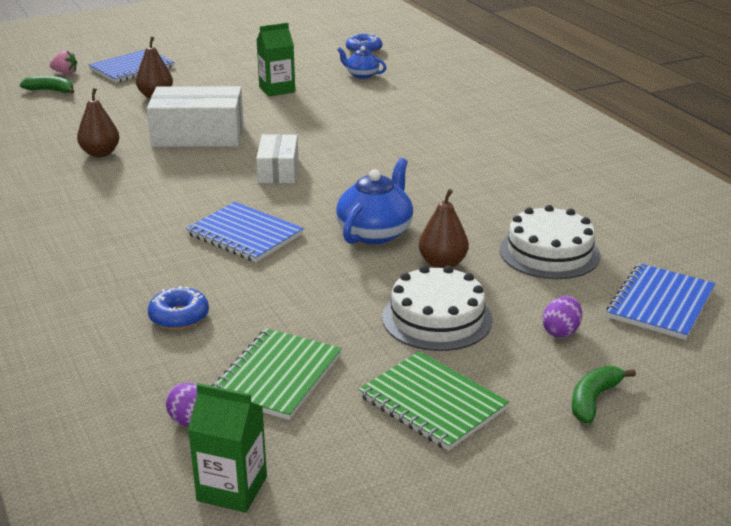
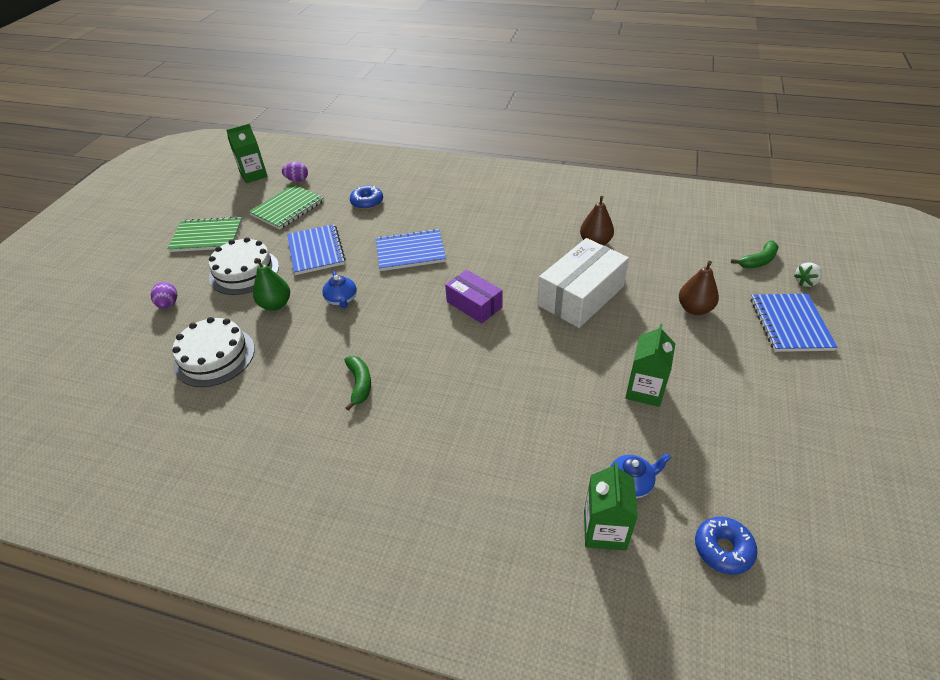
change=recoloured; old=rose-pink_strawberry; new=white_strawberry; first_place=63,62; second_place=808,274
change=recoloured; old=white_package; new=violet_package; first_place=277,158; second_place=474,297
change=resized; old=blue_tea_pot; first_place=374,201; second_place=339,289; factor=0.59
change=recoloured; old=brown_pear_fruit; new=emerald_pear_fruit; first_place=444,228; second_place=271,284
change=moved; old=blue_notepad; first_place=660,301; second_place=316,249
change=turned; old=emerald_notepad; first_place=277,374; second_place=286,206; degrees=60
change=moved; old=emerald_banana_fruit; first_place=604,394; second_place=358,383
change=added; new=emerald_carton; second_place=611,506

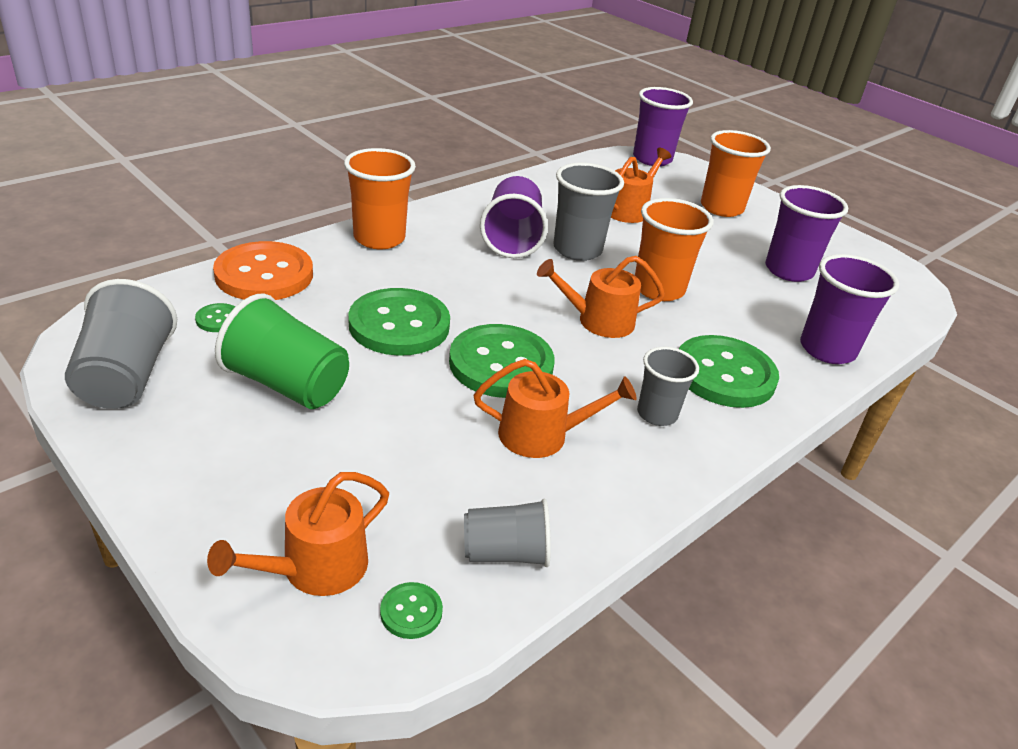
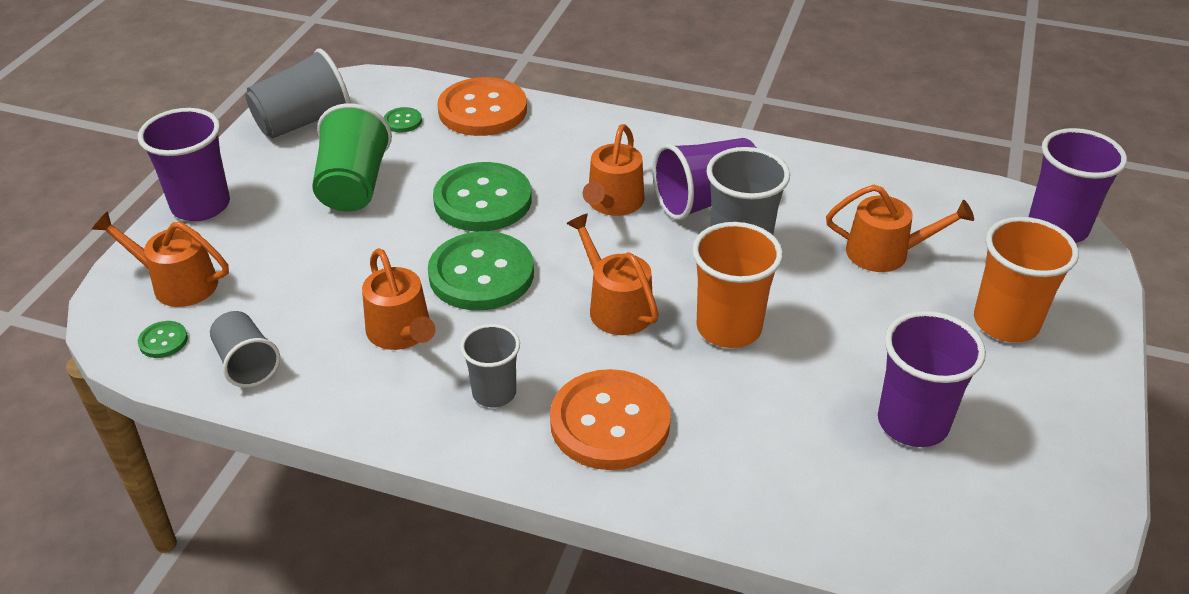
change=removed; old=orange_tumbler; first_place=380,198
change=moved; old=violet_tumbler; first_place=849,309; second_place=184,164
change=recoloured; old=emerald_button; new=orange_button; first_place=729,371; second_place=610,419
change=added; new=orange_sprinkling_can; second_place=614,170

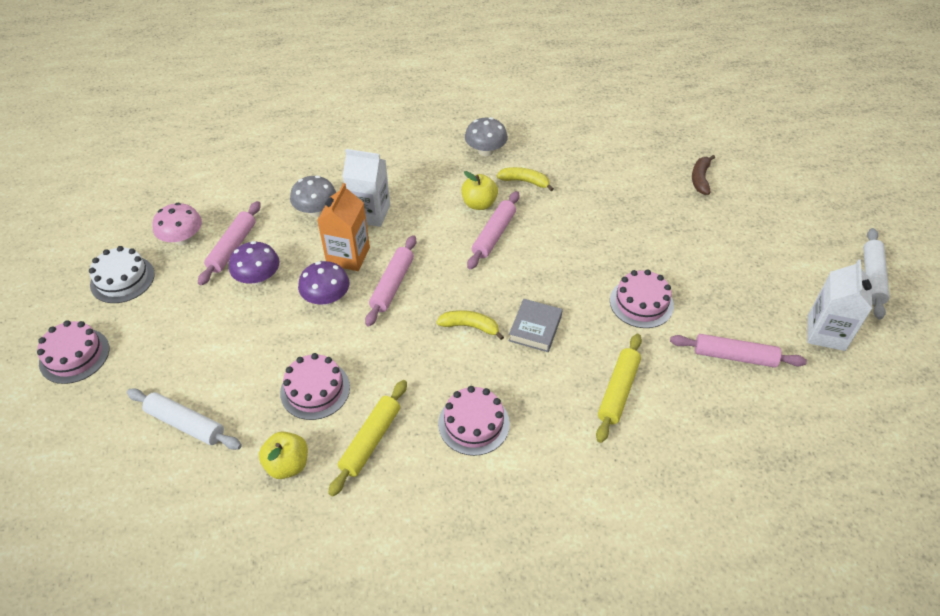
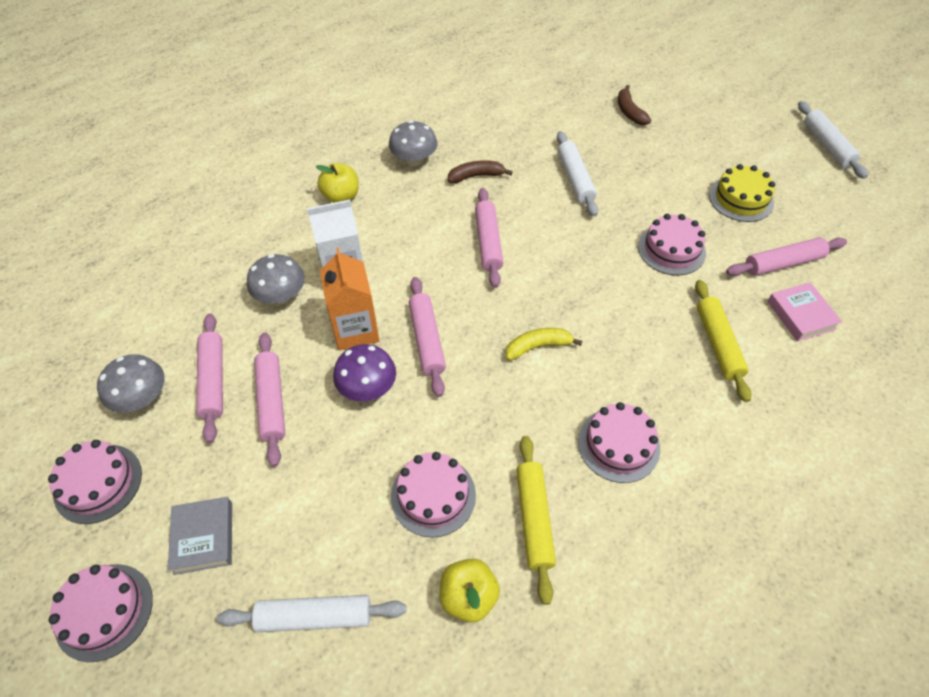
change=recoloured; old=yellow_banana_fruit; new=brown_banana_fruit; first_place=525,179; second_place=480,171
change=moved; old=yellow_apple; first_place=479,190; second_place=337,183
change=recoloured; old=rose-pink_mushroom; new=ash-grey_mushroom; first_place=177,223; second_place=131,383
change=replaced; old=violet_mushroom; new=rose-pink_pastry_roller; first_place=254,263; second_place=269,399
change=recoloured; old=white_cake; new=rose-pink_cake; first_place=122,274; second_place=95,482
change=removed; old=white_carton; first_place=840,305
change=moved; old=ash-grey_book; first_place=536,325; second_place=200,536
change=added; new=white_pastry_roller; second_place=578,174
change=added; new=yellow_cake; second_place=742,193
change=added; new=rose-pink_book; second_place=804,312

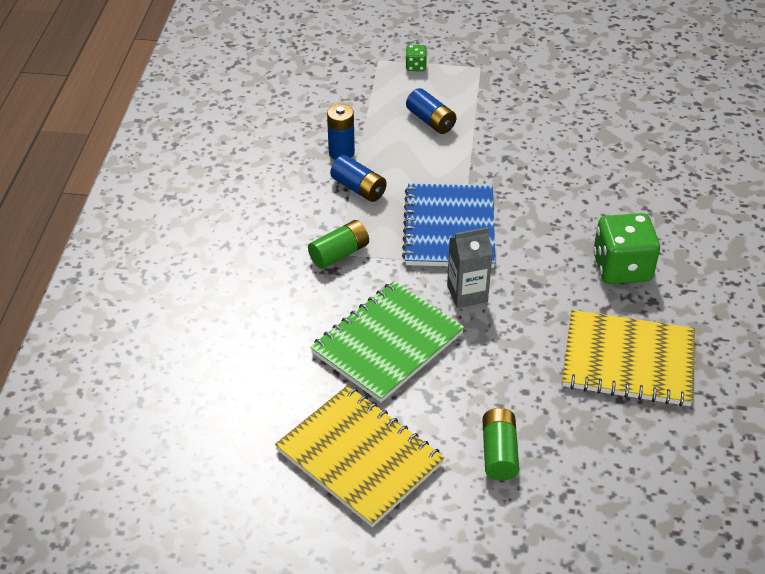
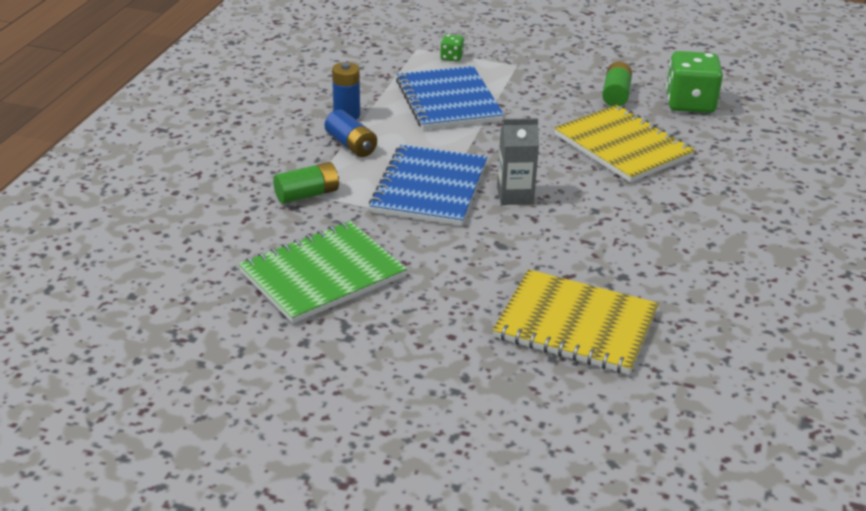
change=replaced; old=blue_battery; new=blue_notepad; first_place=431,111; second_place=450,98
change=moved; old=emerald_game_die; first_place=626,248; second_place=694,82
change=moved; old=ash-grey_carton; first_place=470,267; second_place=518,161
change=moved; old=yellow_notepad; first_place=360,456; second_place=624,144
change=moved; old=emerald_battery; first_place=500,444; second_place=617,84

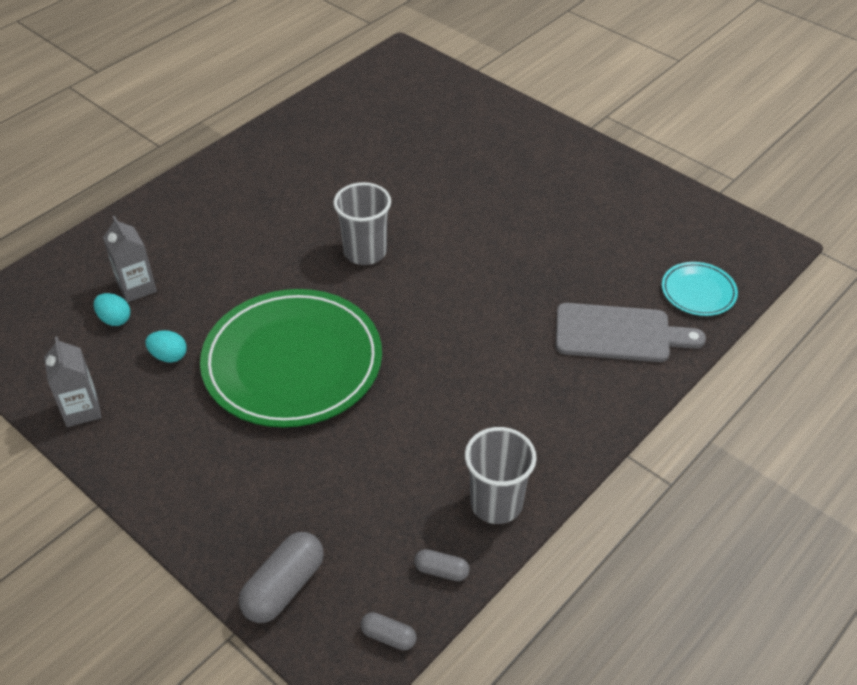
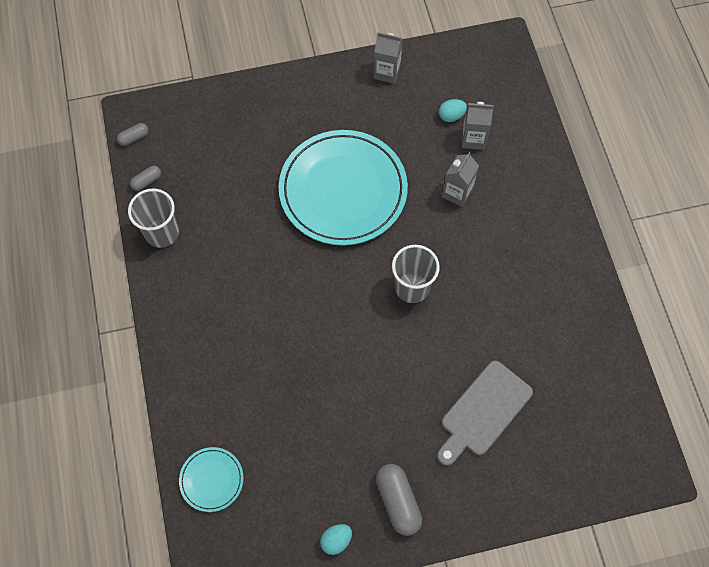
change=recoloured; old=emerald_plate; new=aqua_plate; first_place=291,358; second_place=343,188
change=moved; old=ash-grey_cutting_board; first_place=631,332; second_place=485,413
change=moved; old=aqua_egg_shape; first_place=166,346; second_place=336,539
change=moved; old=ash-grey_pill_shape; first_place=281,577; second_place=399,500
change=added; new=ash-grey_carton; second_place=460,179

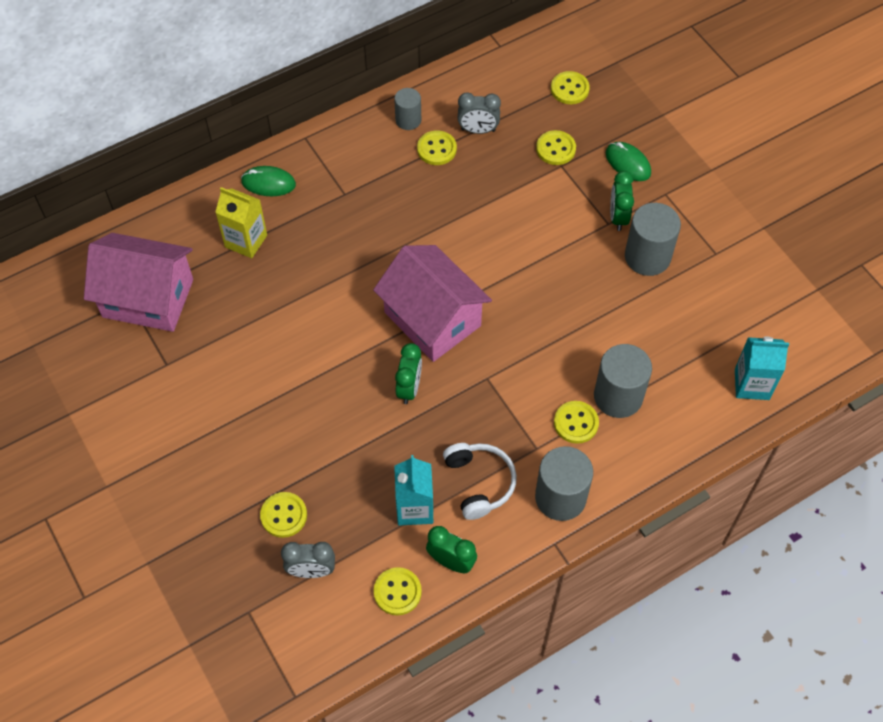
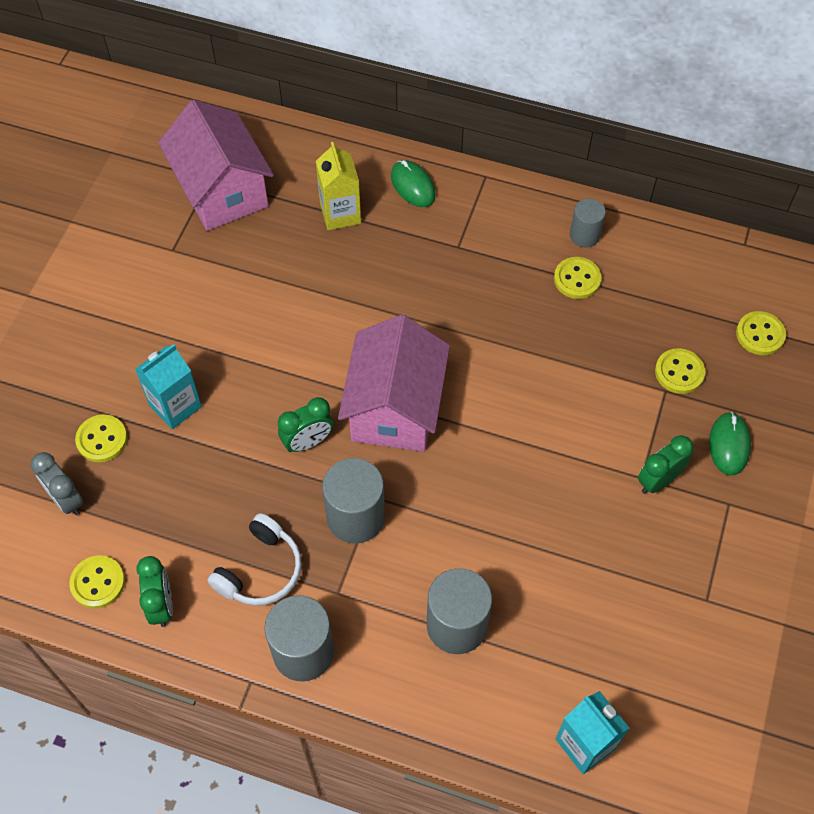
change=removed; old=ash-grey_alarm_clock; first_place=479,113
change=moved; old=ash-grey_cylinder_shape; first_place=653,239; second_place=353,501
change=removed; old=yellow_button; first_place=576,422
change=moved; old=aqua_carton; first_place=413,490; second_place=168,386

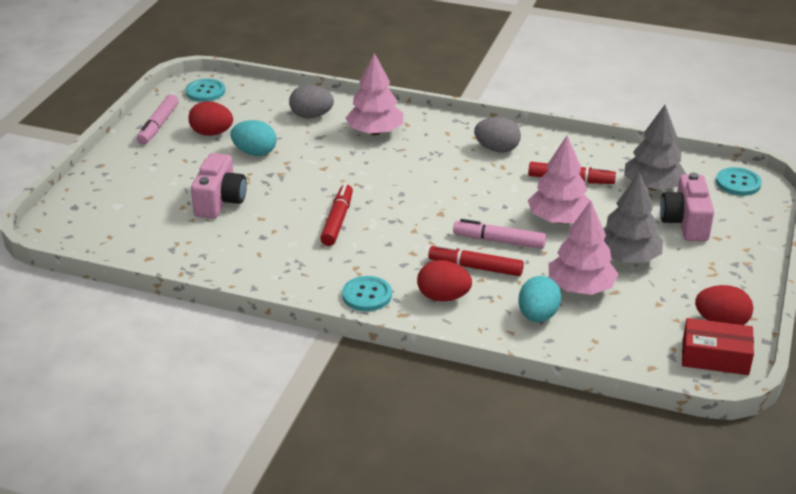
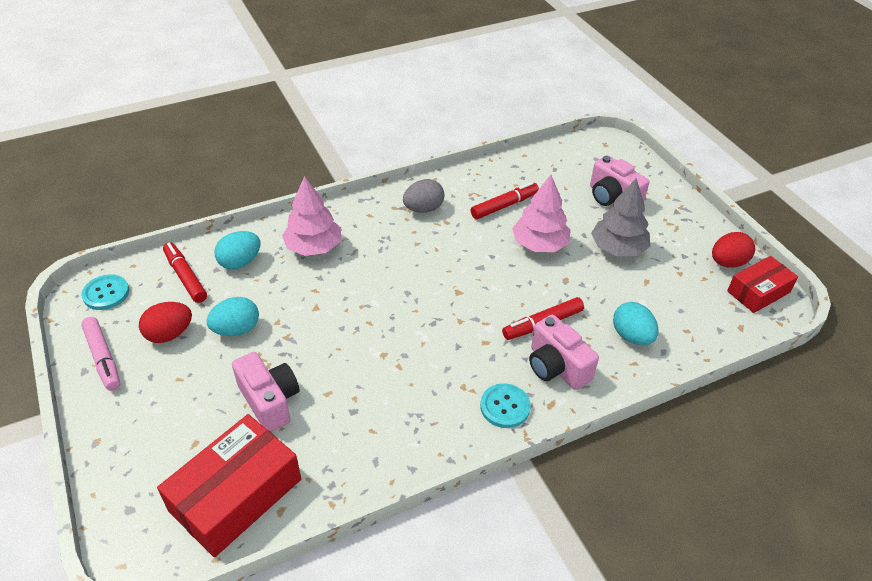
change=recoloured; old=ash-grey_egg_shape; new=aqua_egg_shape; first_place=311,101; second_place=237,250
change=removed; old=ash-grey_tree; first_place=655,148
change=removed; old=aqua_button; first_place=739,181
change=moved; old=red_marker; first_place=336,215; second_place=185,272
change=removed; old=rose-pink_tree; first_place=583,248
change=removed; old=rose-pink_marker; first_place=499,234
change=replaced; old=red_egg_shape; new=rose-pink_photo_camera; first_place=444,281; second_place=564,352
change=added; new=red_package; second_place=229,485

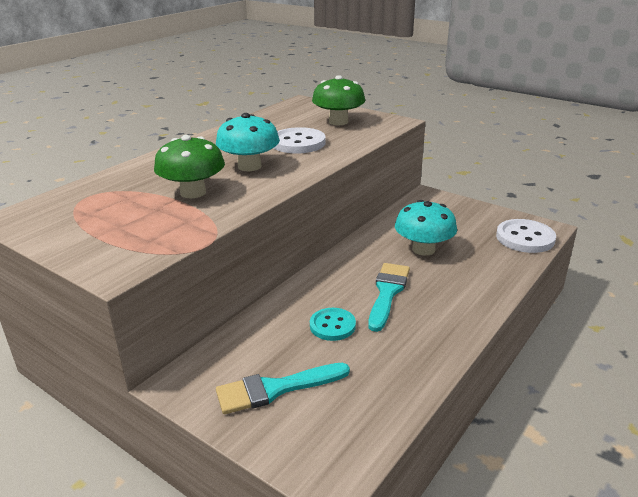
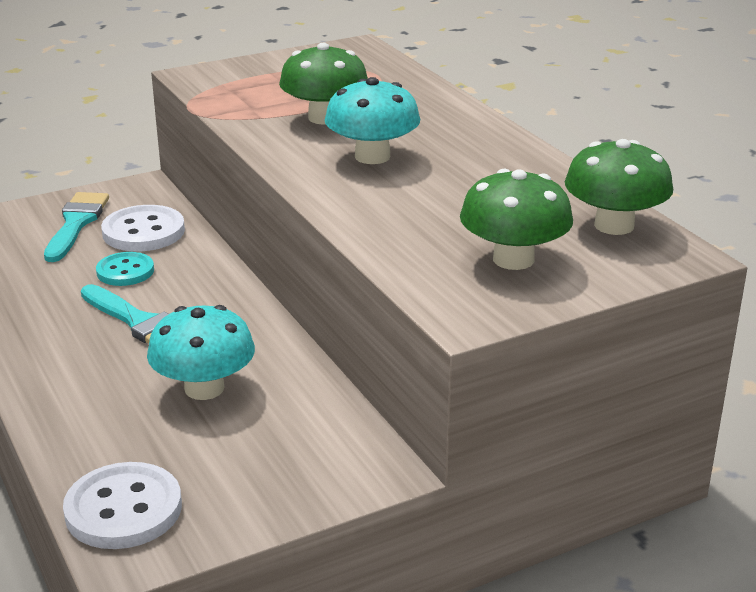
change=moved; old=white_button; first_place=299,140; second_place=143,228
change=added; new=emerald_mushroom; second_place=619,187

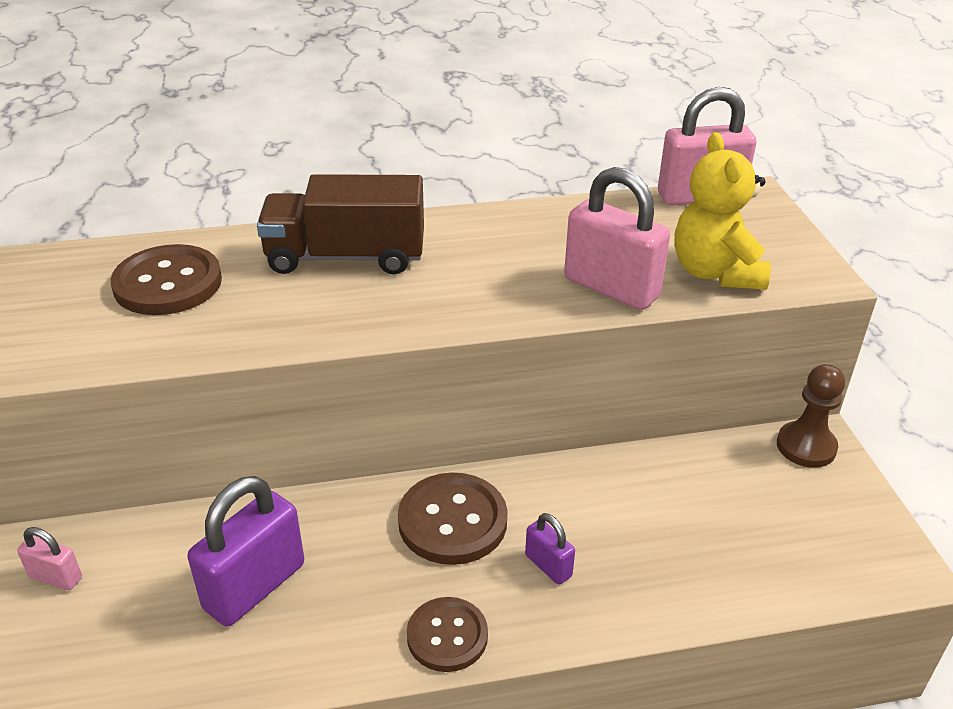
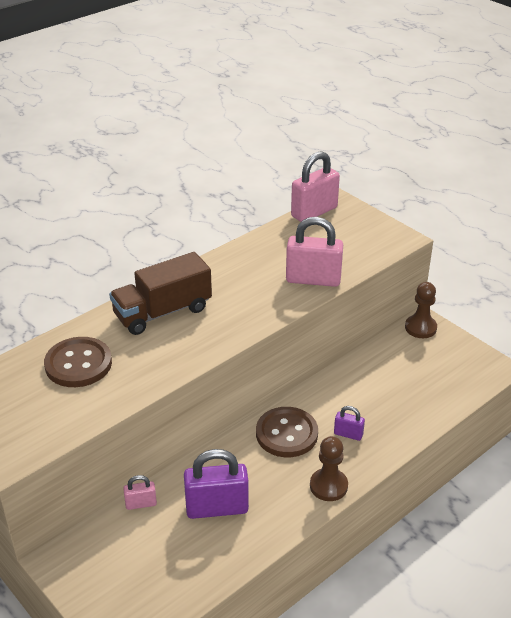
change=removed; old=yellow_teddy; first_place=722,211
change=turned; old=violet_lock; first_place=246,551; second_place=216,484; degrees=75
change=moved; old=rose-pink_lock; first_place=49,558; second_place=140,492
change=replaced; old=brown_button; new=brown_pawn; first_place=447,634; second_place=329,468

